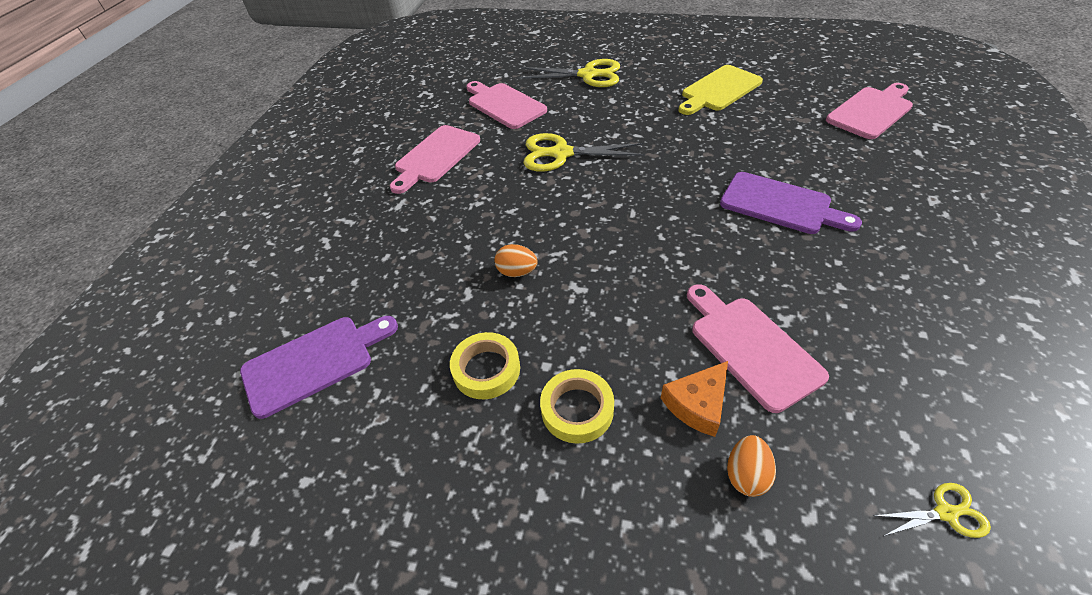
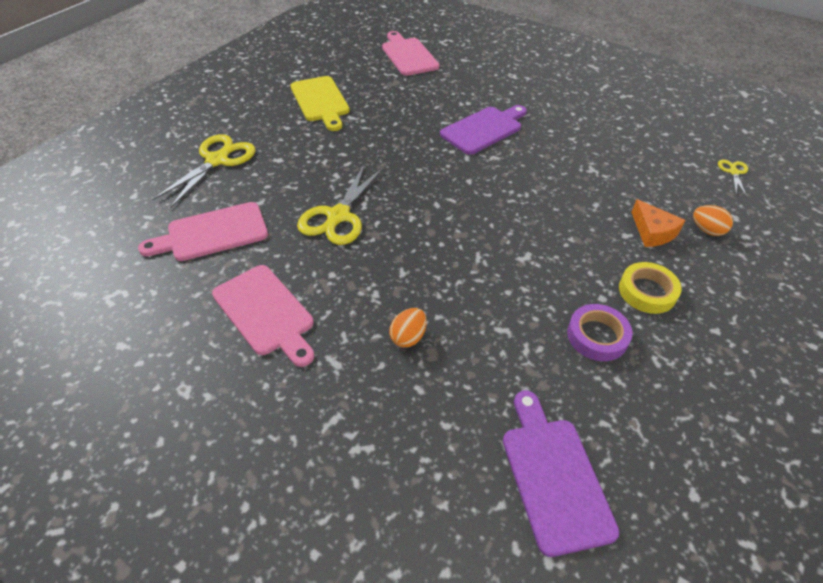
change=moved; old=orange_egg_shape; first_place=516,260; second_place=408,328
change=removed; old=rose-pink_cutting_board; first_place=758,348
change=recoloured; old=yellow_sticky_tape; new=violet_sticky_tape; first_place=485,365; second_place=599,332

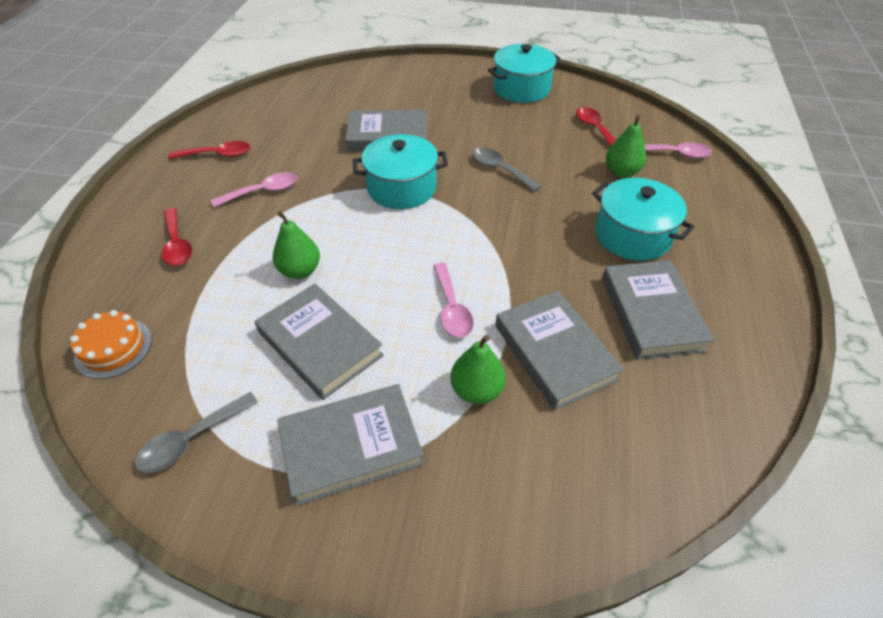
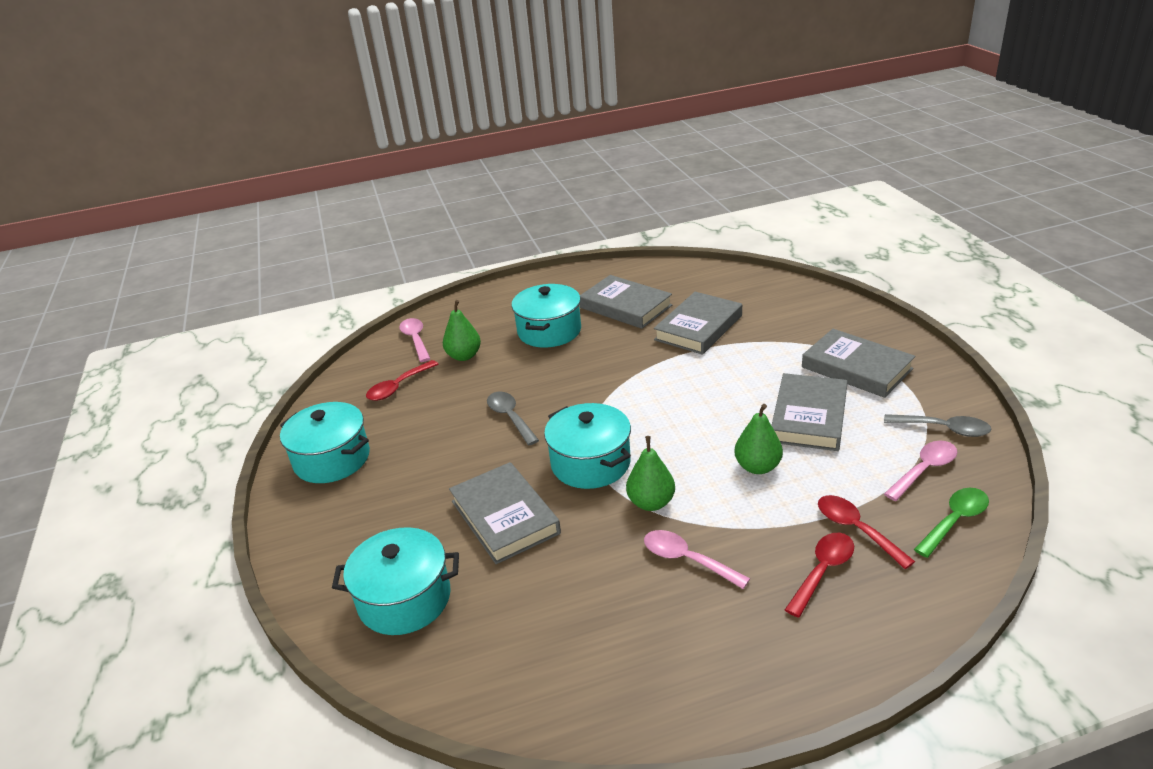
change=moved; old=red_spoon; first_place=209,150; second_place=866,532
change=turned; old=ash-grey_spoon; first_place=506,169; second_place=513,418; degrees=135
change=turned; old=ash-grey_book; first_place=658,310; second_place=626,302; degrees=75
change=moved; old=rose-pink_spoon; first_place=453,300; second_place=920,471
change=replaced; old=orange_cake; new=emerald_spoon; first_place=111,344; second_place=951,523
change=moved; old=emerald_pear_fruit; first_place=478,369; second_place=650,473
change=added; new=aqua_cooking_pot; second_place=395,581

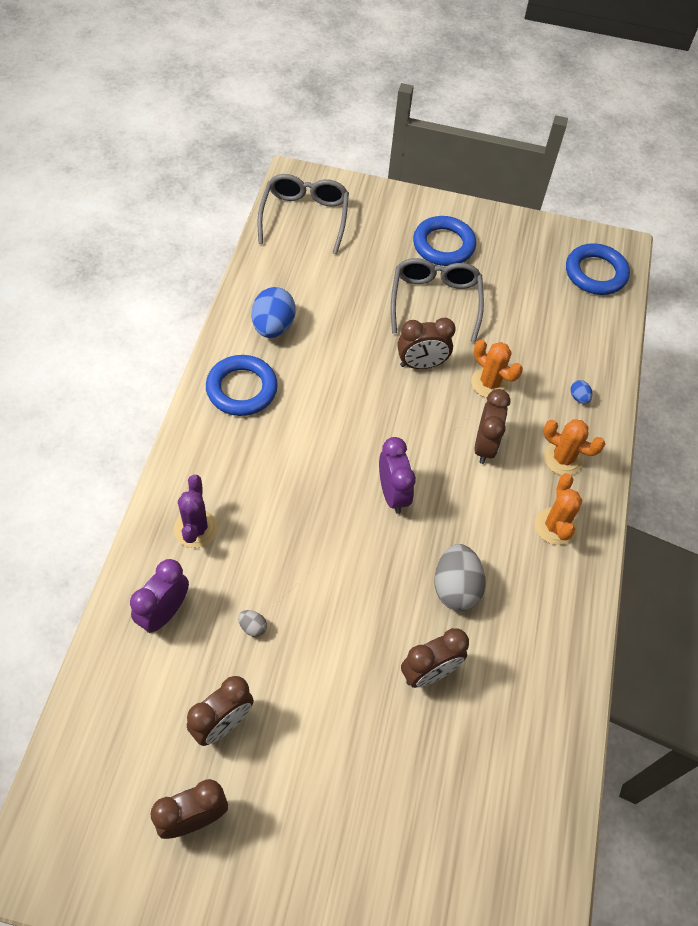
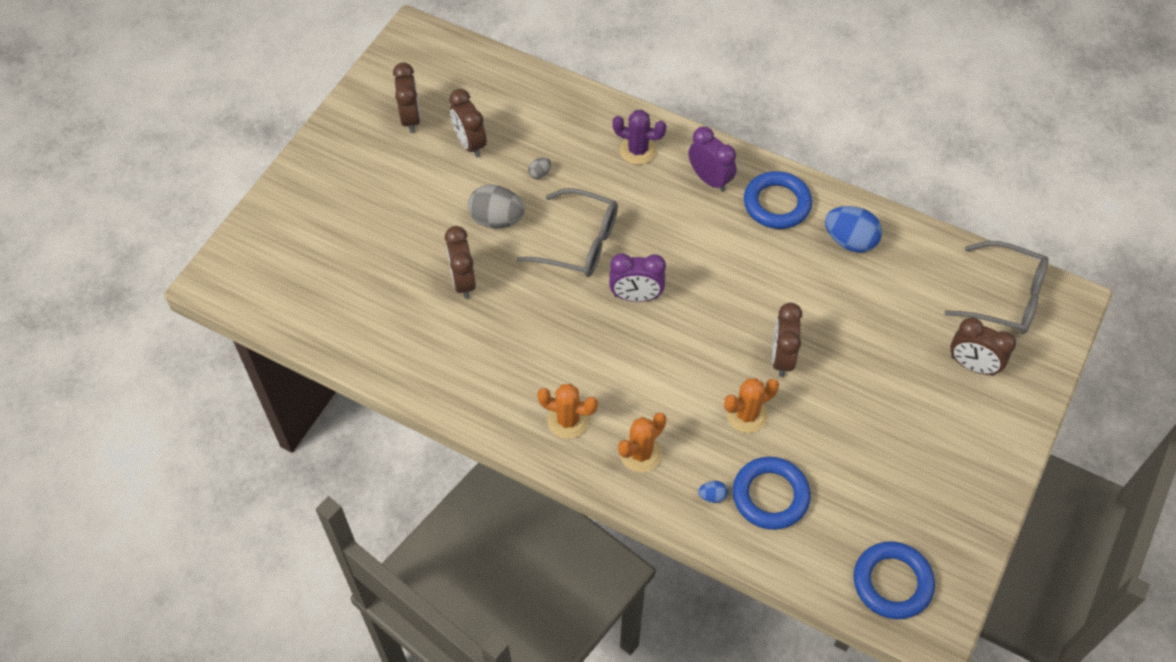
change=moved; old=blue_torus; first_place=444,241; second_place=771,493
change=moved; old=ash-grey_glasses; first_place=437,300; second_place=567,232
change=moved; old=brown_alarm_clock; first_place=492,426; second_place=983,346
change=moved; old=ash-grey_egg_shape; first_place=460,577; second_place=496,206
change=moved; old=violet_alarm_clock; first_place=159,596; second_place=712,159

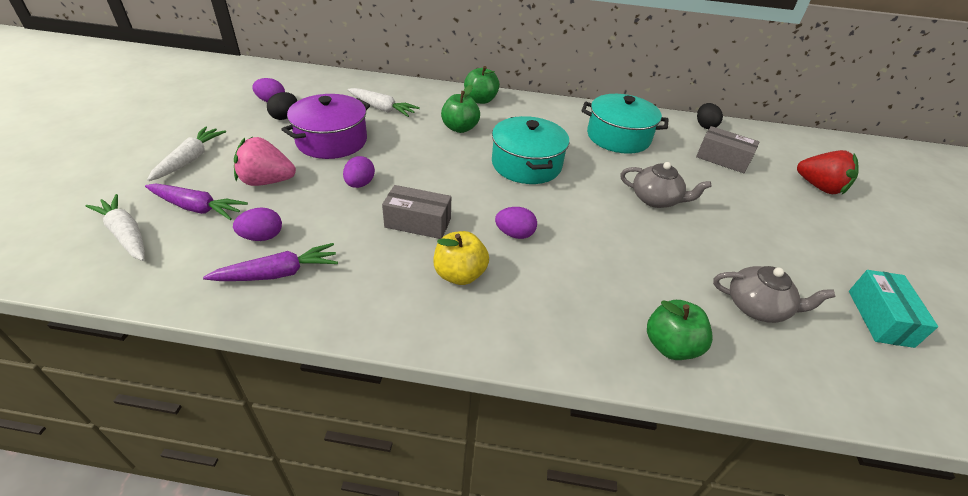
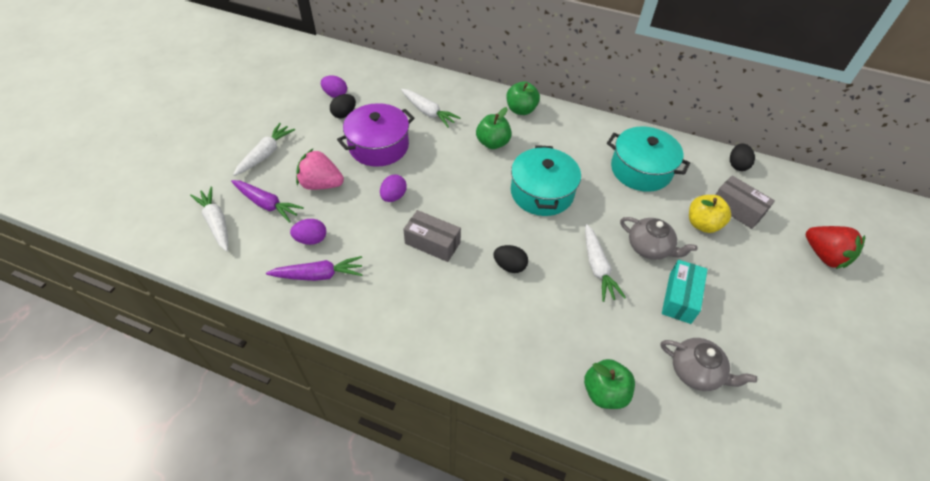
change=recoloured; old=violet_egg_shape; new=black_egg_shape; first_place=516,223; second_place=510,259
change=moved; old=yellow_apple; first_place=461,258; second_place=710,214
change=moved; old=aqua_package; first_place=893,309; second_place=685,292
change=added; new=white_root_vegetable; second_place=605,263

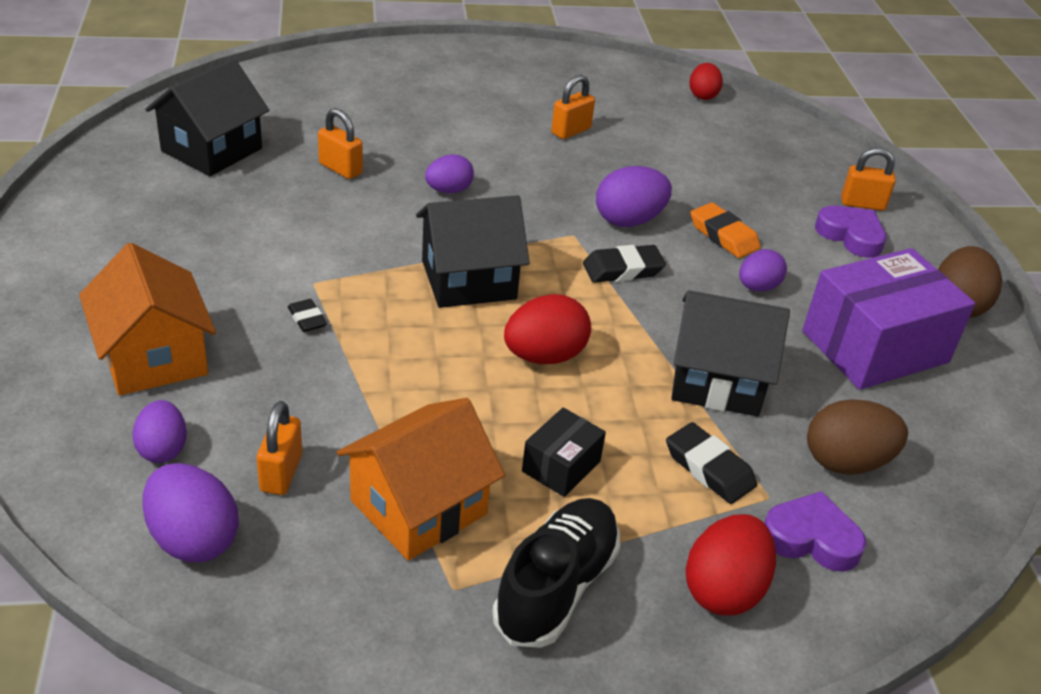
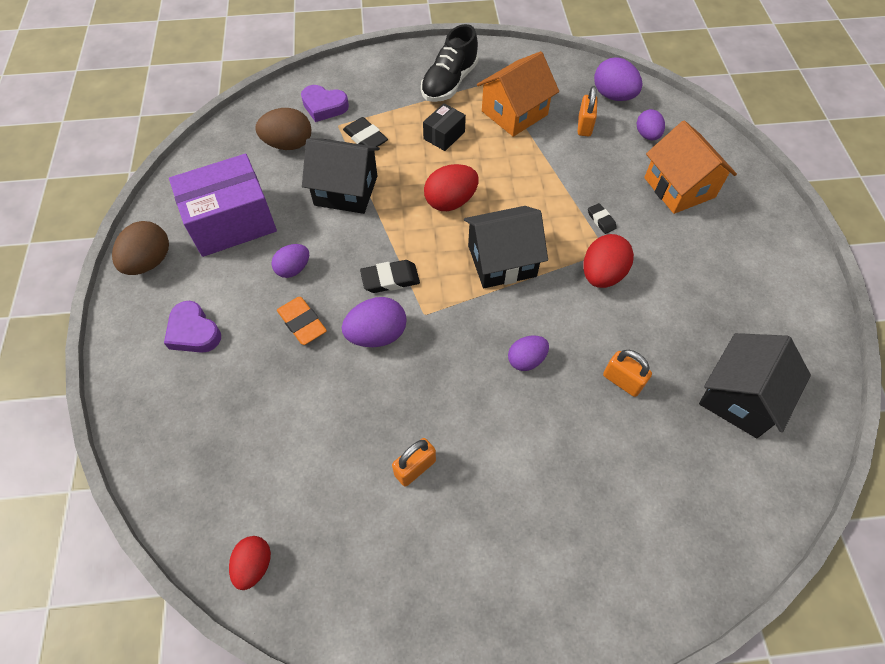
change=removed; old=orange_lock; first_place=868,179
change=moved; old=red_egg_shape; first_place=730,565; second_place=608,261

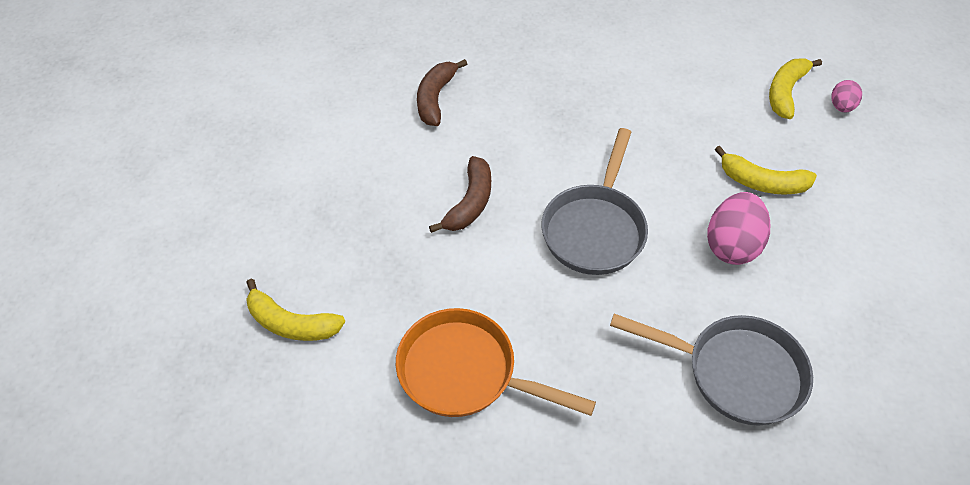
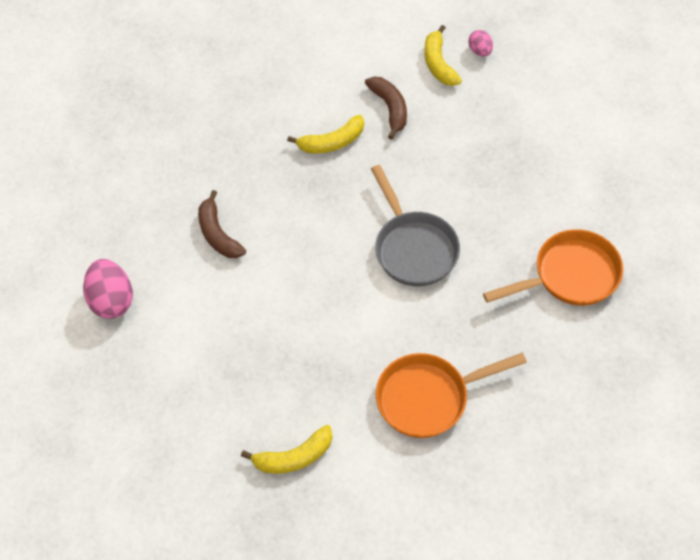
change=moved; old=yellow_banana_fruit; first_place=766,170; second_place=325,134
change=moved; old=brown_banana_fruit; first_place=460,194; second_place=386,107
change=moved; old=rose-pink_egg_shape; first_place=738,228; second_place=108,289
change=recoloured; old=ash-grey_skillet; new=orange_skillet; first_place=711,369; second_place=553,267

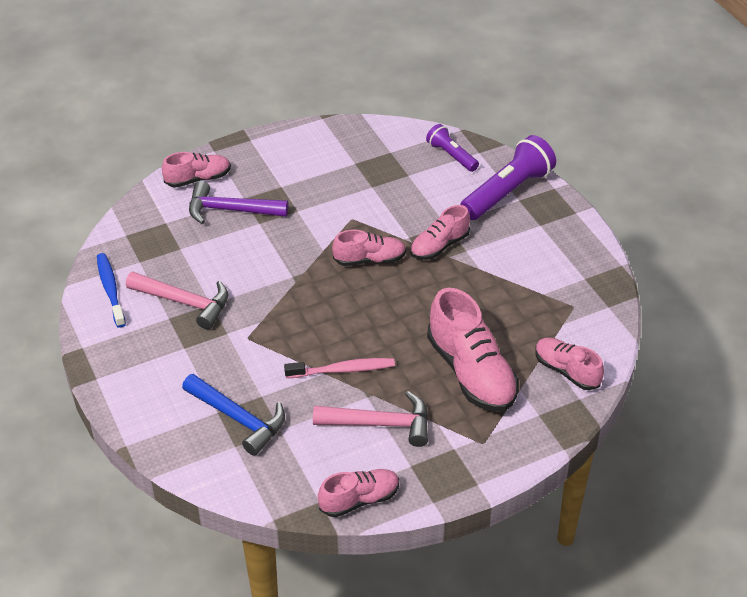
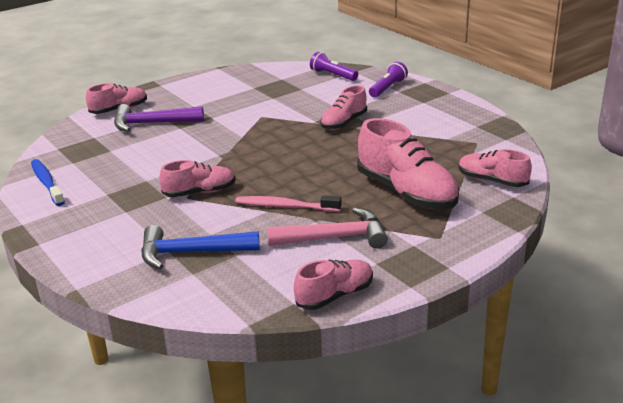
change=resized; old=violet_flashlight; first_place=508,177; second_place=388,80; factor=0.57
change=moved; old=rose-pink_sneaker; first_place=369,248; second_place=197,178
change=removed; old=rose-pink_carpenter's_hammer; first_place=177,301
change=turned; old=rose-pink_tooth_brush; first_place=339,368; second_place=288,203; degrees=-150
change=turned; old=blue_carpenter's_hammer; first_place=233,415; second_place=200,247; degrees=150

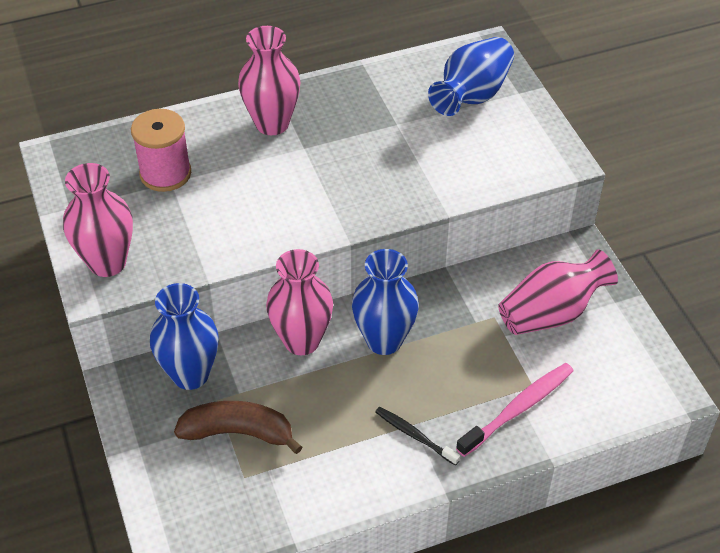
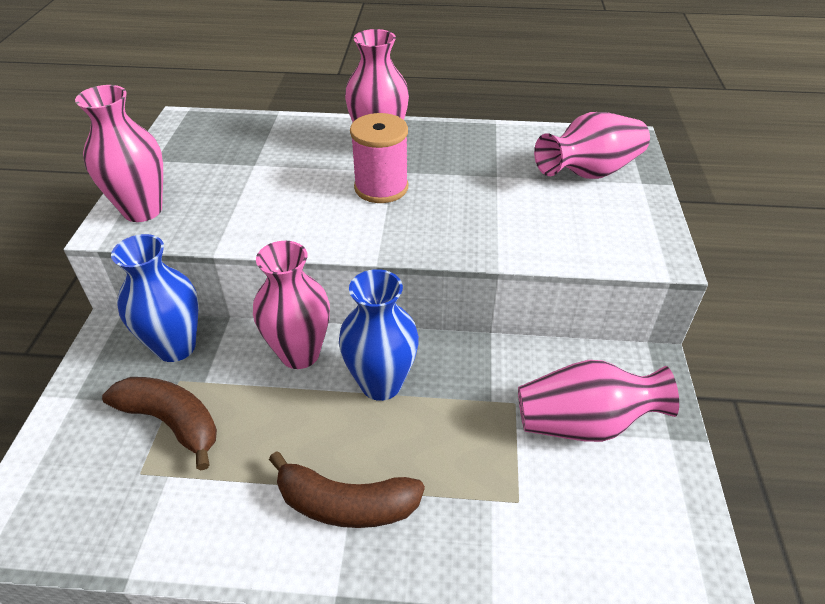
change=recoloured; old=blue_flower_vase; new=rose-pink_flower_vase; first_place=471,76; second_place=592,145
change=moved; old=rose-pink_bobbin; first_place=161,150; second_place=379,158
change=removed; old=rose-pink_tooth_brush; first_place=515,410
change=replaced; old=black_tooth_brush; new=brown_banana_fruit; first_place=417,436; second_place=347,489

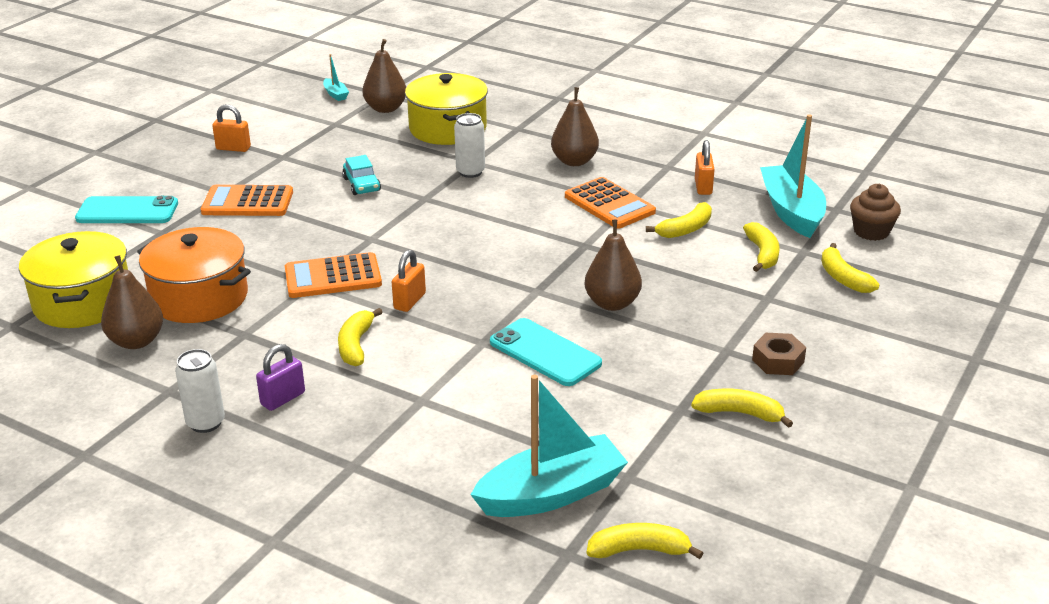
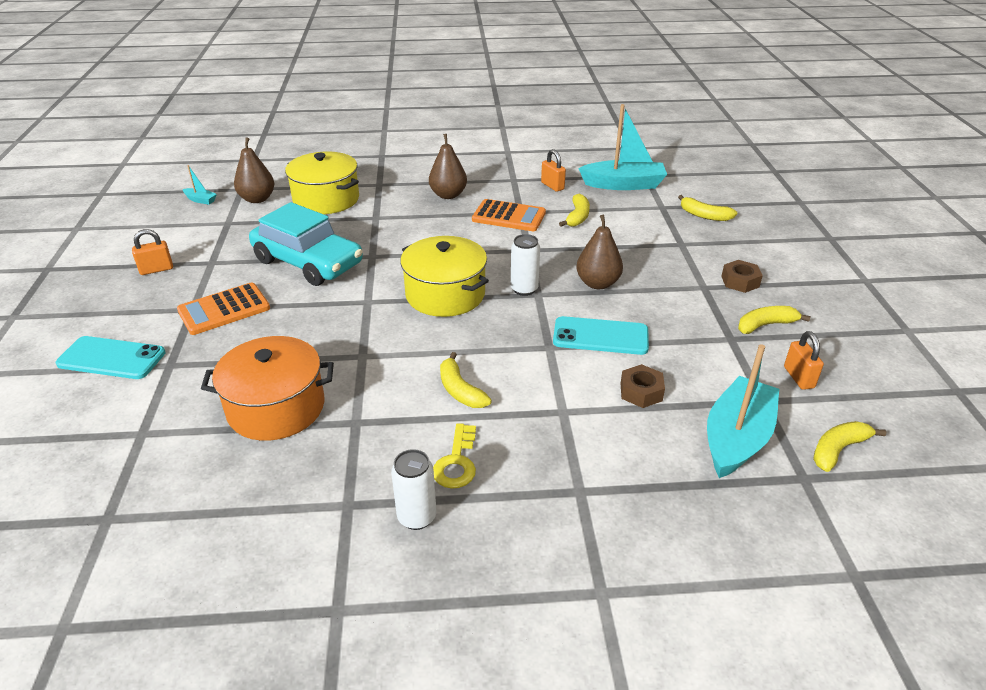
change=moved; old=white_can; first_place=469,145; second_place=525,265
change=turned; old=aqua_toy_boat; first_place=793,176; second_place=622,147; degrees=135
change=resized; old=aqua_toy_car; first_place=361,175; second_place=306,244; factor=2.27
change=removed; old=brown_fairy_cake; first_place=875,212
change=turned; old=aqua_smartphone; first_place=126,209; second_place=110,357; degrees=45
change=removed; old=yellow_banana_fruit; first_place=761,247
change=moved; old=yellow_cooking_pot; first_place=73,279; second_place=444,276
change=moved; old=orange_lock; first_place=409,281; second_place=804,360
change=removed; old=orange_pocket_calculator; first_place=333,275
change=removed; old=brown_pear_fruit; first_place=132,302
change=replaced; old=violet_lock; new=yellow_door_key; first_place=280,377; second_place=454,456
change=added; new=brown_hex_nut; second_place=642,386

